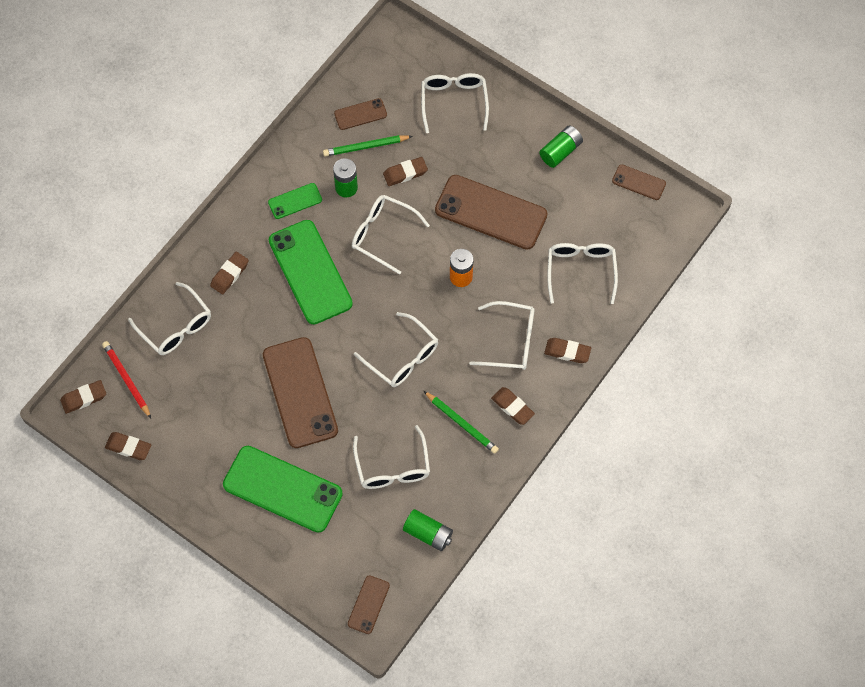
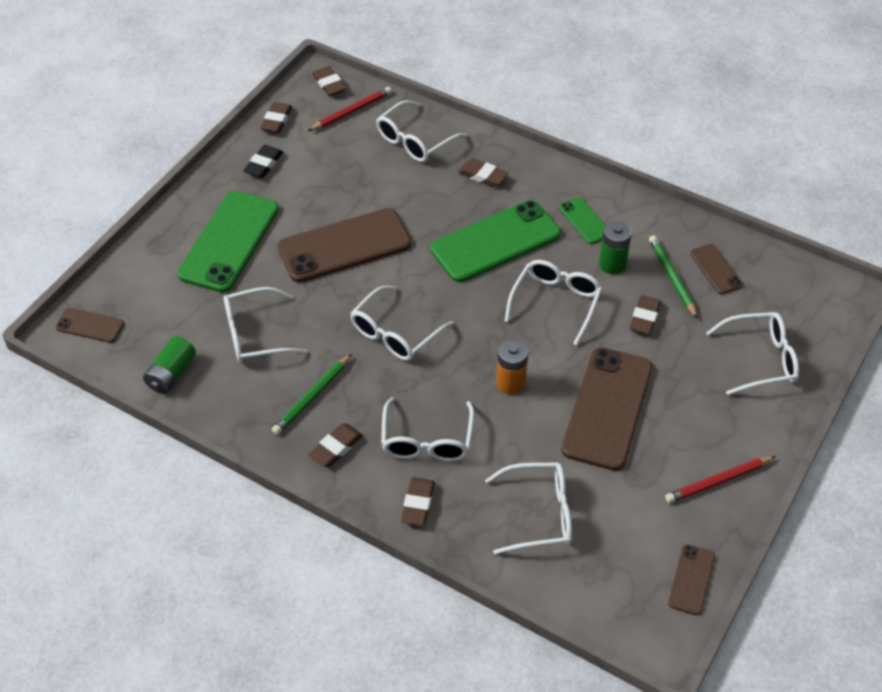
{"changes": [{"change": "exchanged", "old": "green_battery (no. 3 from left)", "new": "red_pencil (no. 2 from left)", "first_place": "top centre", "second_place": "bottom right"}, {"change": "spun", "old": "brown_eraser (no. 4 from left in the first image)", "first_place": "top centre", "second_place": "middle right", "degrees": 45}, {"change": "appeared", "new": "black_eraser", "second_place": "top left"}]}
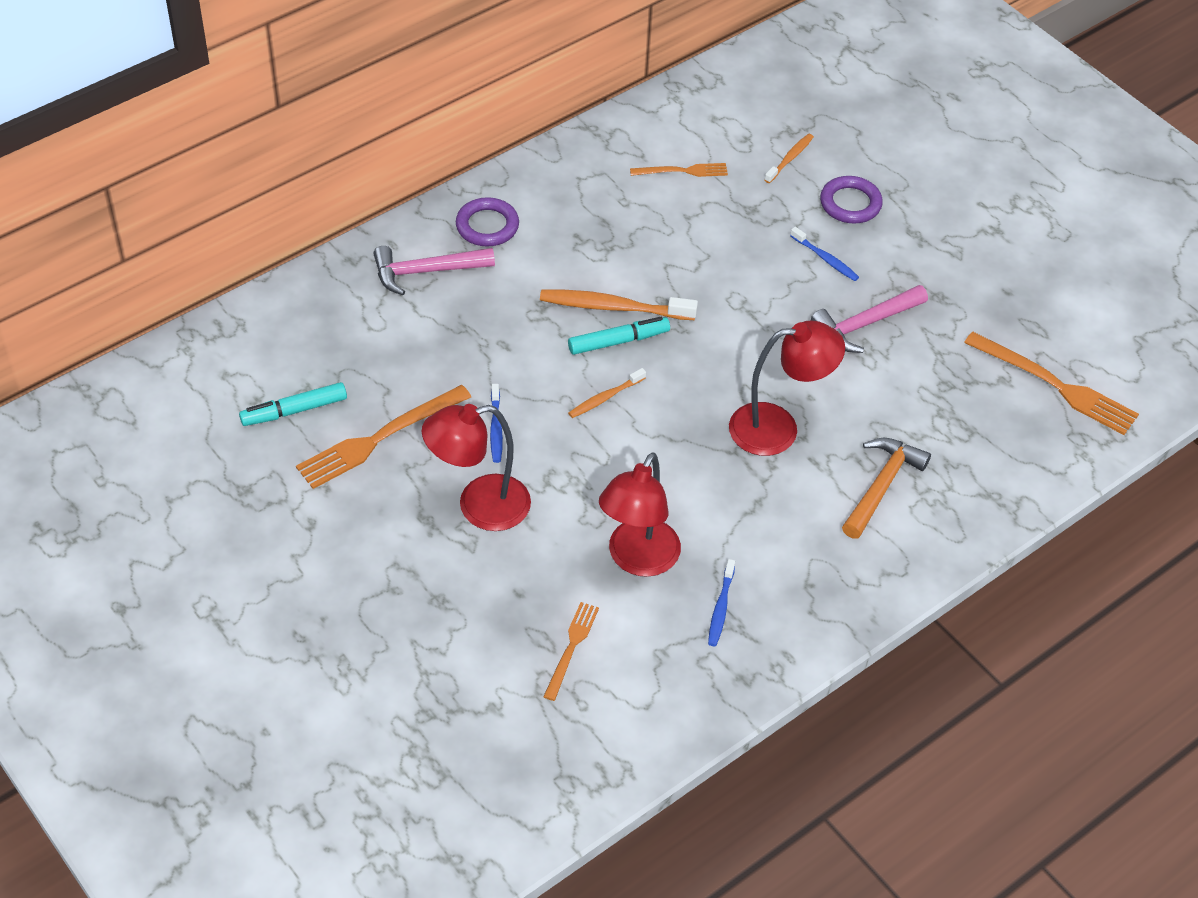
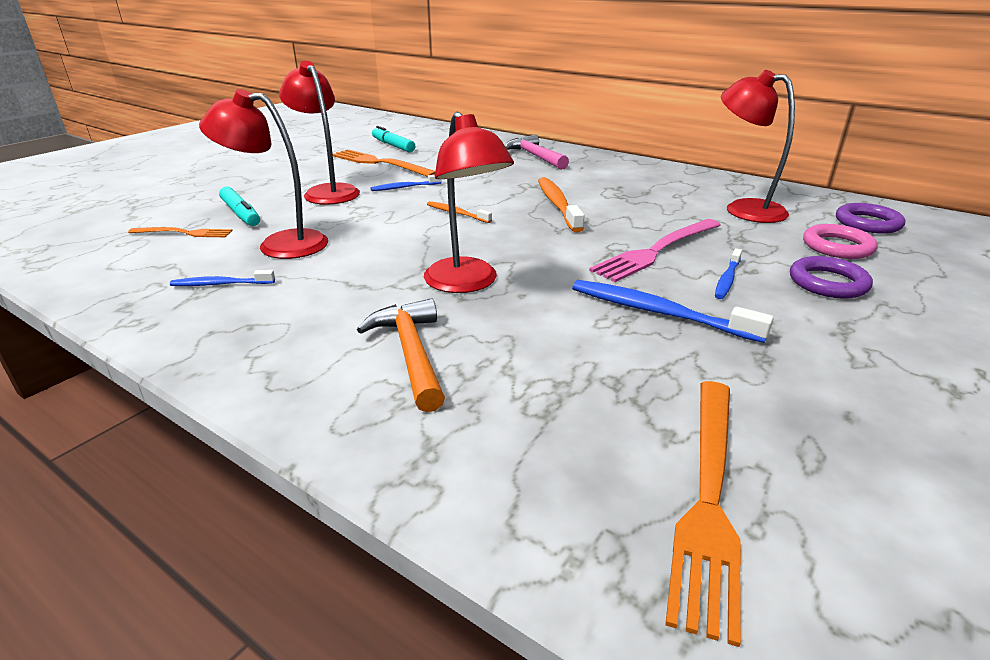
{"changes": [{"change": "exchanged", "old": "orange_toothbrush (no. 3 from left)", "new": "pink_ring", "first_place": "top centre", "second_place": "middle right"}, {"change": "exchanged", "old": "orange_fork (no. 3 from left)", "new": "red_lamp (no. 4 from left)", "first_place": "top centre", "second_place": "top right"}, {"change": "relocated", "old": "purple_ring (no. 1 from left in the first image)", "new": "purple_ring (no. 2 from left)", "first_place": "top centre", "second_place": "top right"}, {"change": "exchanged", "old": "pink_hammer (no. 2 from left)", "new": "blue_toothbrush (no. 3 from left)", "first_place": "middle right", "second_place": "middle right"}, {"change": "relocated", "old": "turquoise_marker (no. 2 from left in the first image)", "new": "turquoise_marker (no. 1 from left)", "first_place": "centre", "second_place": "top left"}, {"change": "spun", "old": "orange_hammer", "first_place": "middle right", "second_place": "centre", "degrees": -120}, {"change": "appeared", "new": "pink_fork", "second_place": "centre"}]}
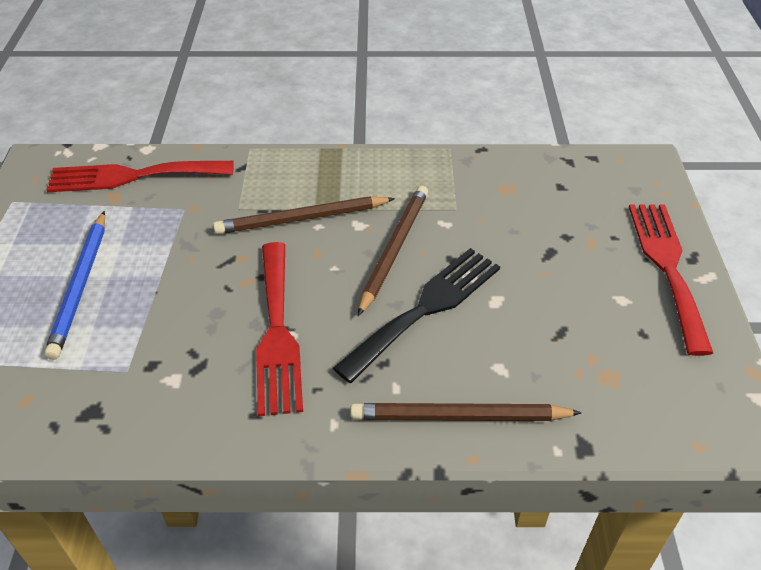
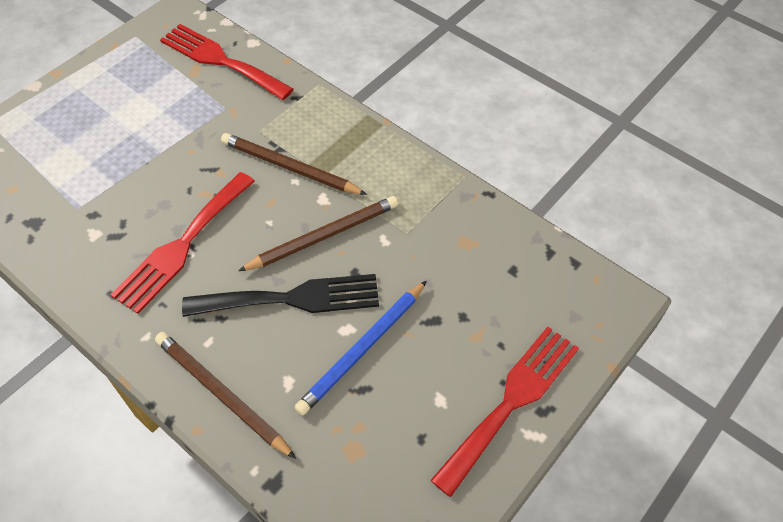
{"changes": [{"change": "relocated", "old": "blue_pencil", "first_place": "middle left", "second_place": "centre"}]}
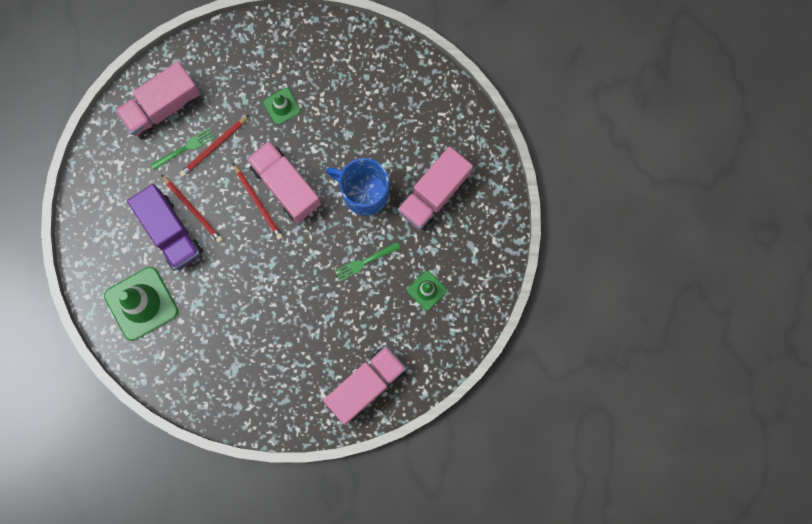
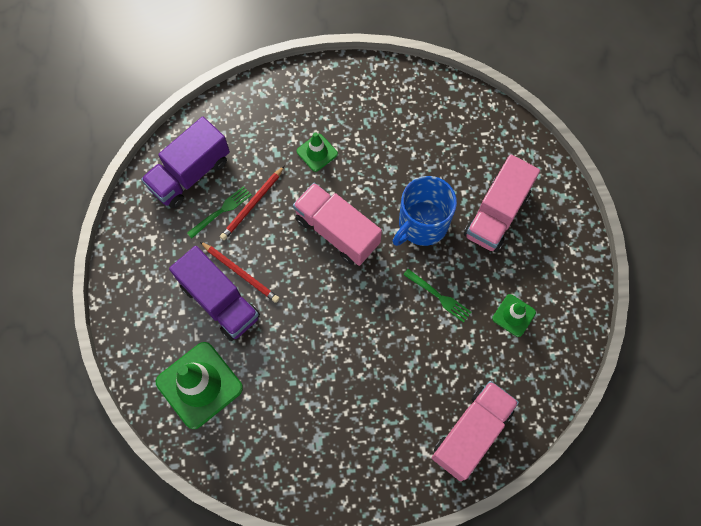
{"changes": [{"change": "colour", "old": "pink_truck (no. 1 from left)", "new": "purple_truck (no. 1 from left)", "first_place": "top left", "second_place": "top left"}, {"change": "spun", "old": "blue_mug", "first_place": "centre", "second_place": "centre", "degrees": -60}, {"change": "missing", "old": "red_pencil (no. 3 from left)", "first_place": "middle left"}, {"change": "spun", "old": "green_fork (no. 2 from left)", "first_place": "centre", "second_place": "centre", "degrees": -105}]}
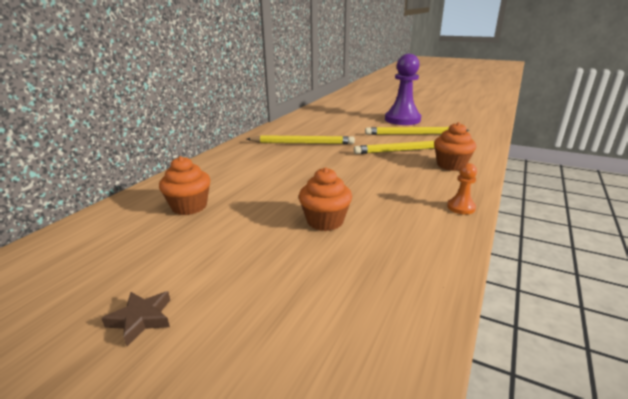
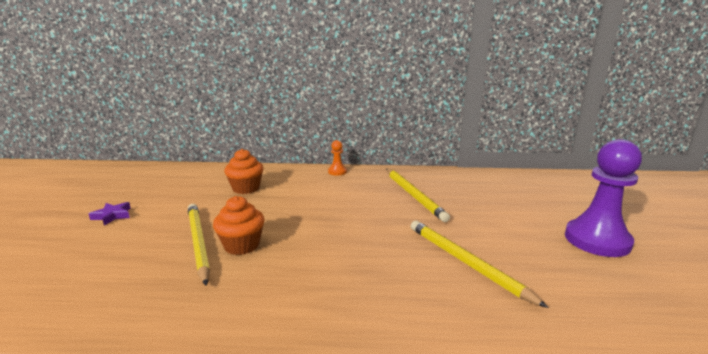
{"changes": [{"change": "missing", "old": "orange_cupcake (no. 3 from left)", "first_place": "middle right"}, {"change": "relocated", "old": "yellow_pencil (no. 3 from left in the first image)", "new": "yellow_pencil (no. 1 from left)", "first_place": "top centre", "second_place": "bottom left"}, {"change": "relocated", "old": "orange_pawn", "first_place": "middle right", "second_place": "centre"}, {"change": "colour", "old": "brown_star", "new": "purple_star", "first_place": "bottom left", "second_place": "middle left"}]}
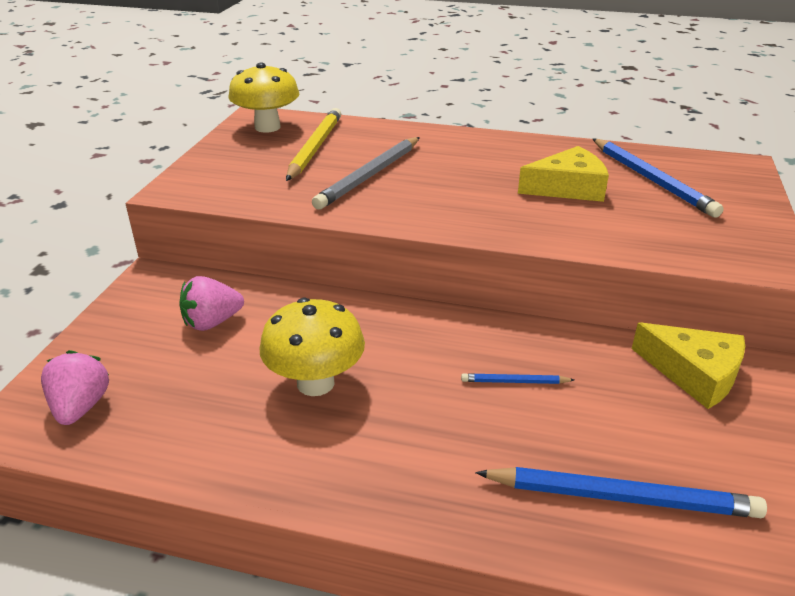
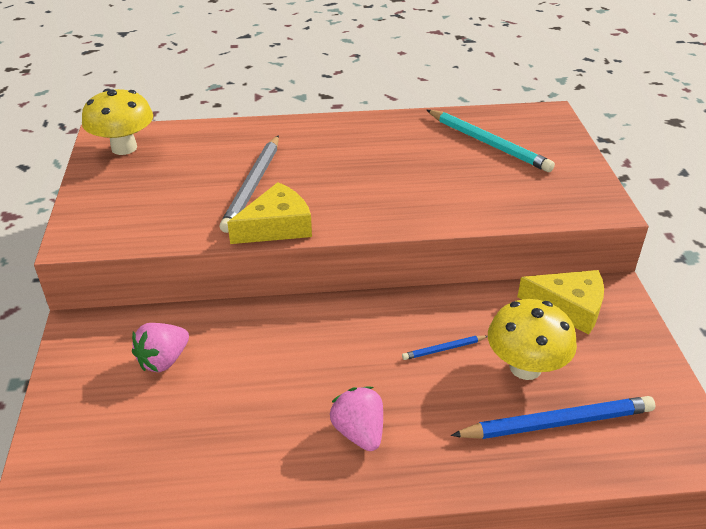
{"changes": [{"change": "missing", "old": "yellow_pencil", "first_place": "top centre"}, {"change": "colour", "old": "blue_pencil (no. 3 from left)", "new": "turquoise_pencil", "first_place": "top right", "second_place": "top right"}, {"change": "relocated", "old": "yellow_cheese (no. 1 from left)", "first_place": "top right", "second_place": "centre"}, {"change": "relocated", "old": "yellow_mushroom (no. 2 from left)", "first_place": "centre", "second_place": "middle right"}, {"change": "relocated", "old": "pink_strawberry (no. 1 from left in the first image)", "new": "pink_strawberry (no. 2 from left)", "first_place": "middle left", "second_place": "bottom centre"}]}
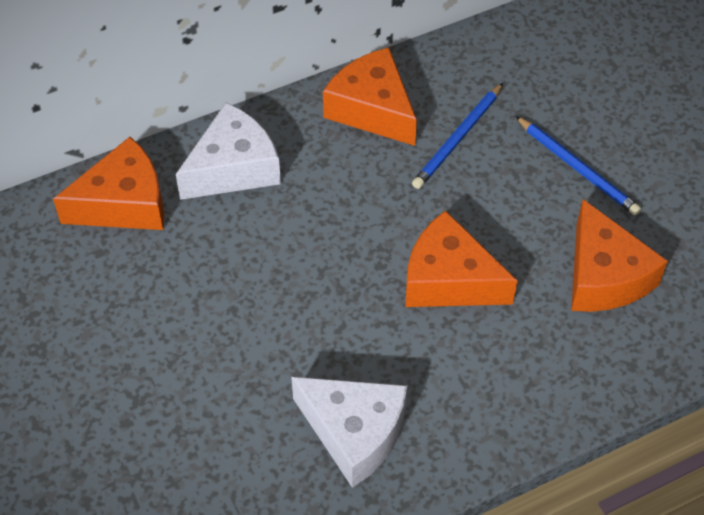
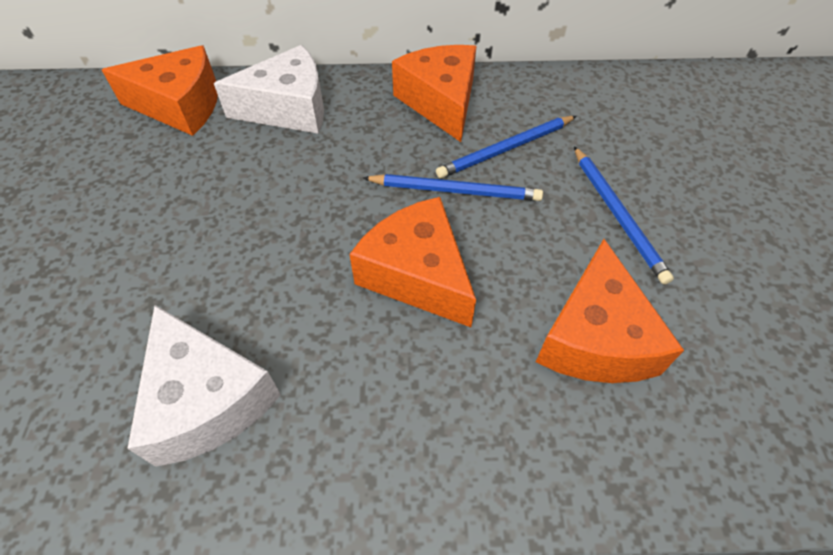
{"changes": [{"change": "appeared", "new": "blue_pencil (no. 1 from left)", "second_place": "centre"}]}
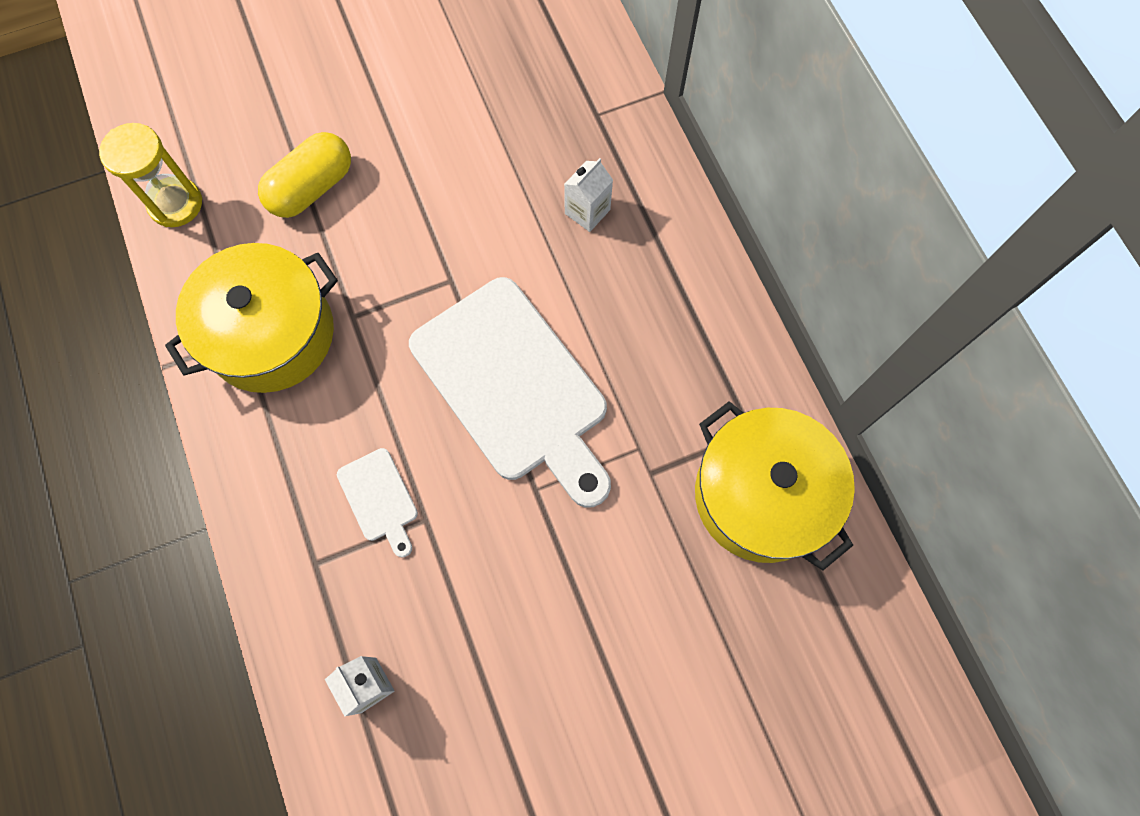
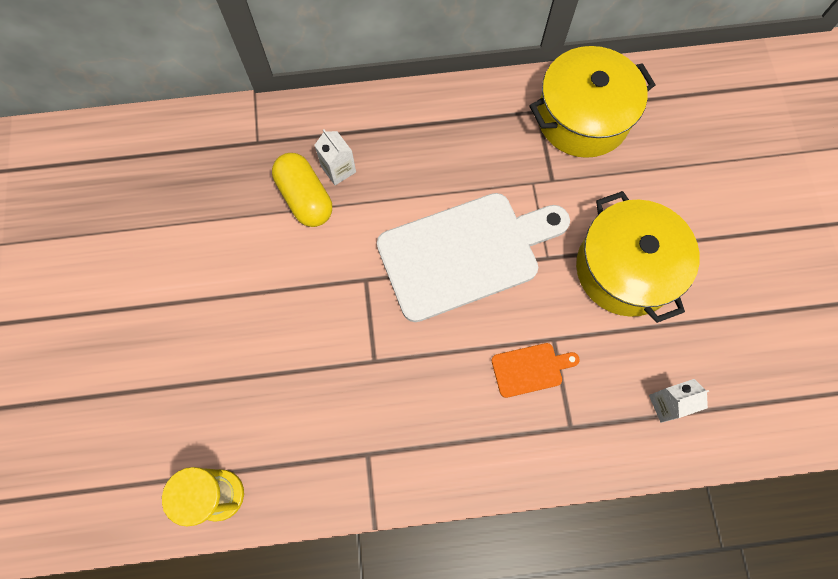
{"changes": [{"change": "relocated", "old": "yellow_capsule", "first_place": "top left", "second_place": "top centre"}, {"change": "relocated", "old": "yellow_pot (no. 1 from left in the first image)", "new": "yellow_pot (no. 2 from left)", "first_place": "middle left", "second_place": "middle right"}, {"change": "colour", "old": "white_cutting_board (no. 1 from left)", "new": "orange_cutting_board", "first_place": "middle left", "second_place": "centre"}]}
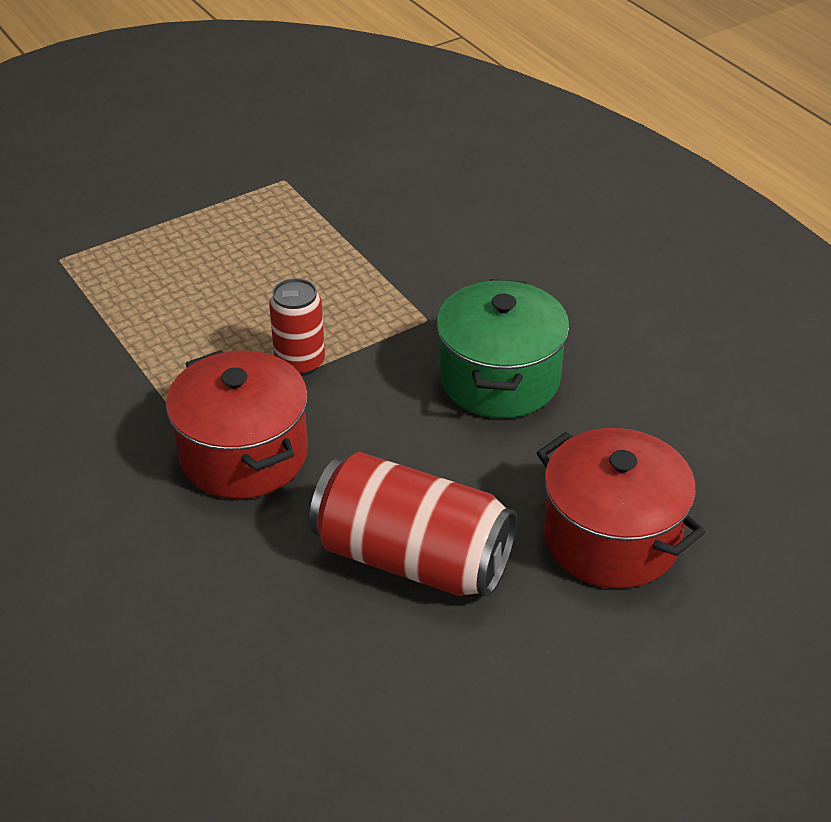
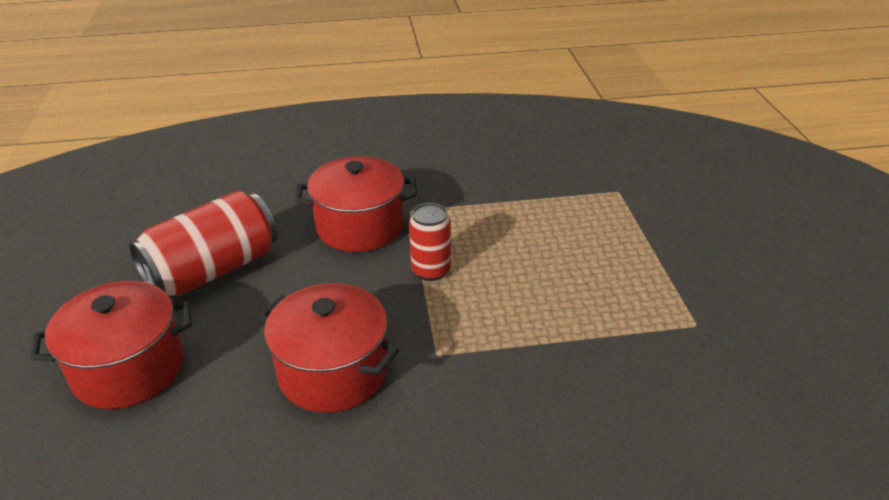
{"changes": [{"change": "colour", "old": "green_pot", "new": "red_pot (no. 2 from left)", "first_place": "centre", "second_place": "bottom centre"}]}
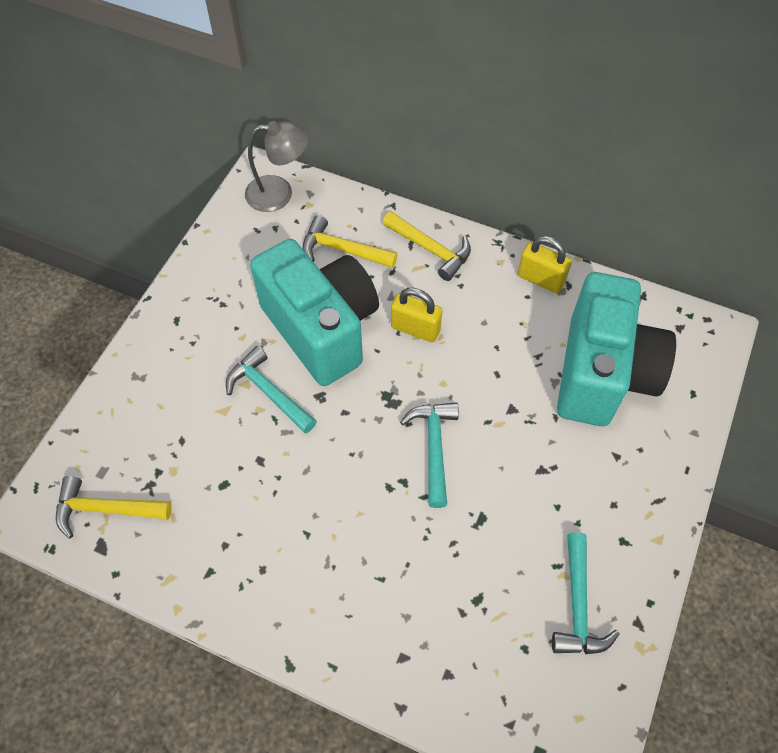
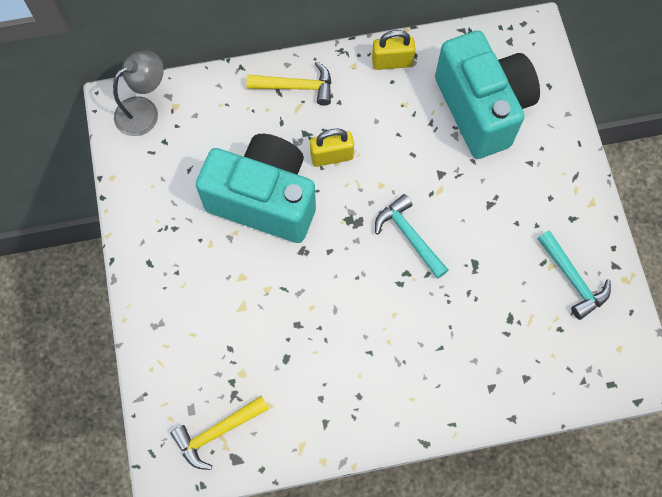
{"changes": [{"change": "missing", "old": "yellow_hammer (no. 2 from left)", "first_place": "top centre"}, {"change": "missing", "old": "turquoise_hammer (no. 1 from left)", "first_place": "centre"}]}
